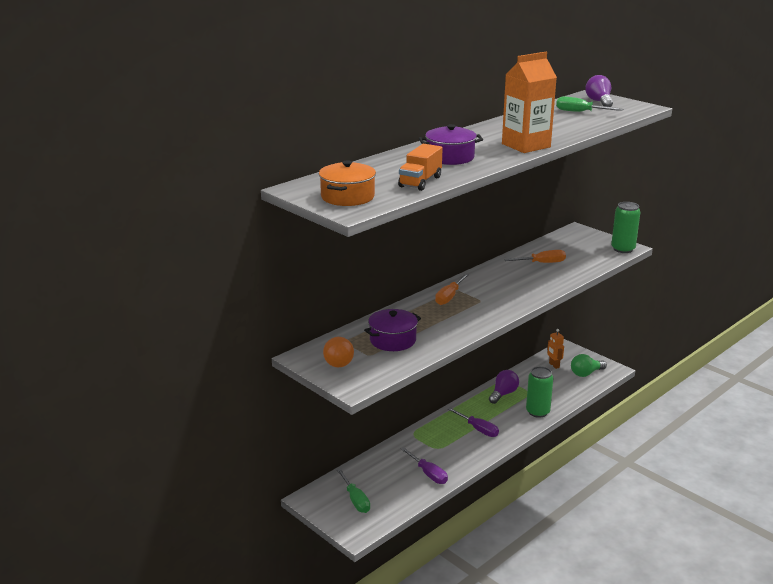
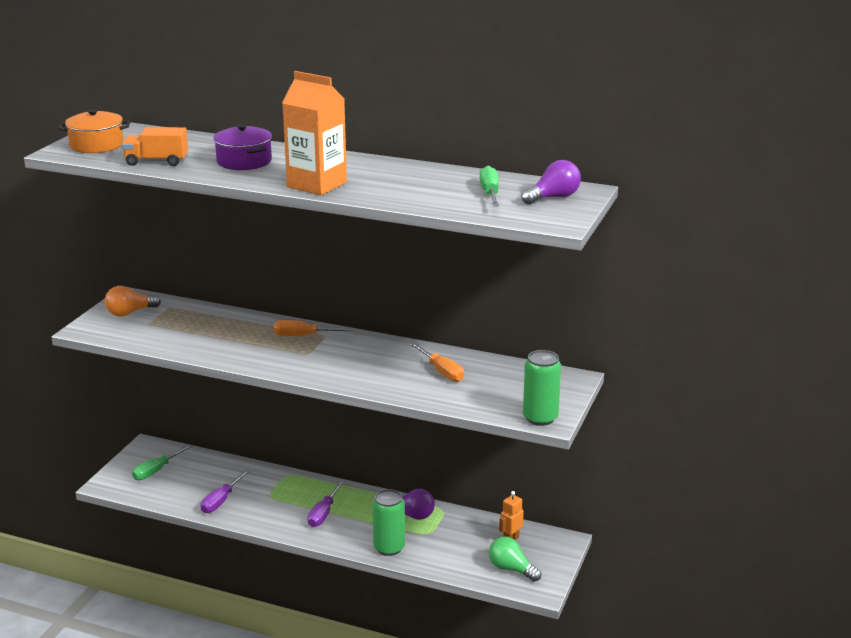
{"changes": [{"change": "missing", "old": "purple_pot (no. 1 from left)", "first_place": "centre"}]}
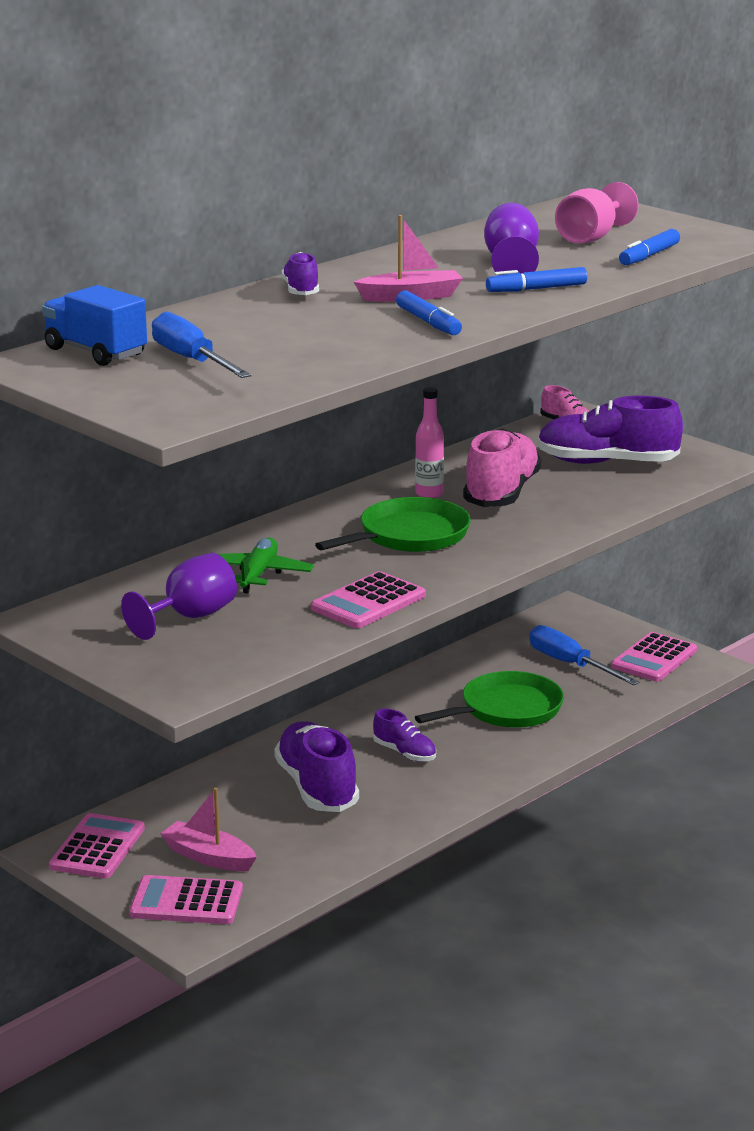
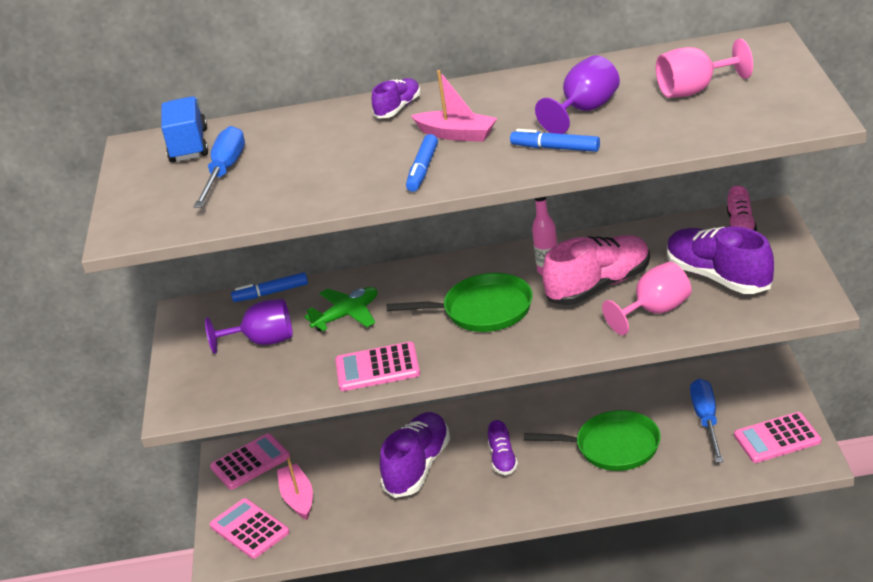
{"changes": [{"change": "relocated", "old": "blue_marker (no. 3 from left in the first image)", "new": "blue_marker (no. 1 from left)", "first_place": "top right", "second_place": "middle left"}, {"change": "appeared", "new": "pink_goblet (no. 1 from left)", "second_place": "middle right"}]}
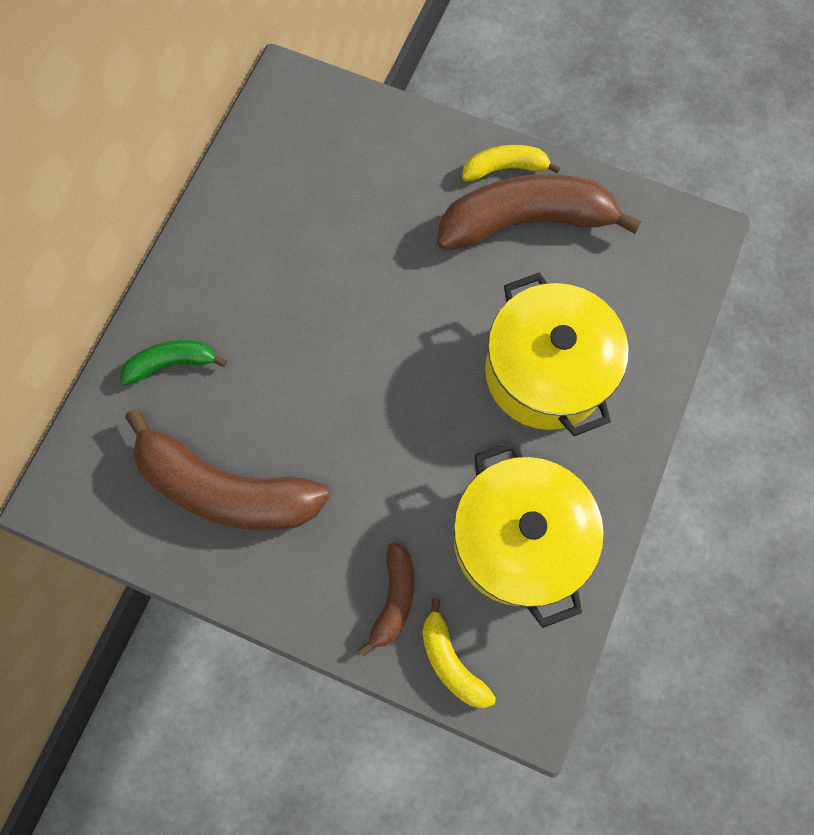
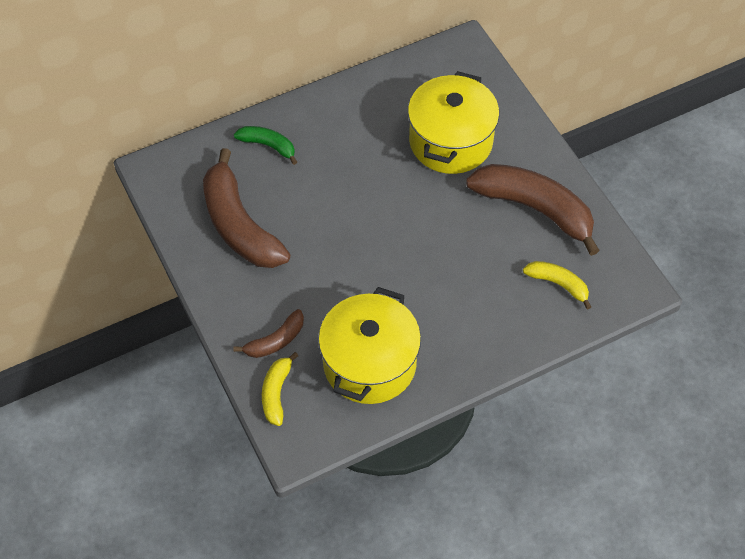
{"changes": [{"change": "relocated", "old": "yellow_banana (no. 2 from left)", "first_place": "top centre", "second_place": "middle right"}, {"change": "relocated", "old": "yellow_pot (no. 2 from left)", "first_place": "middle right", "second_place": "top centre"}]}
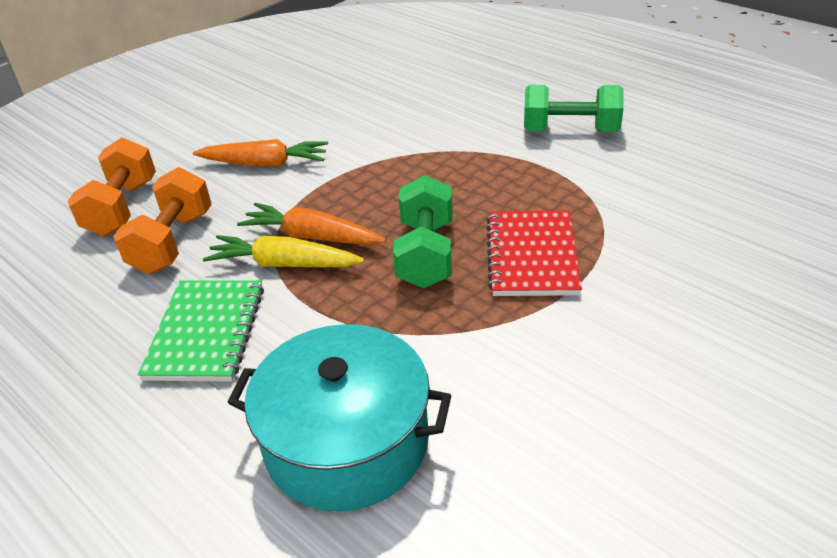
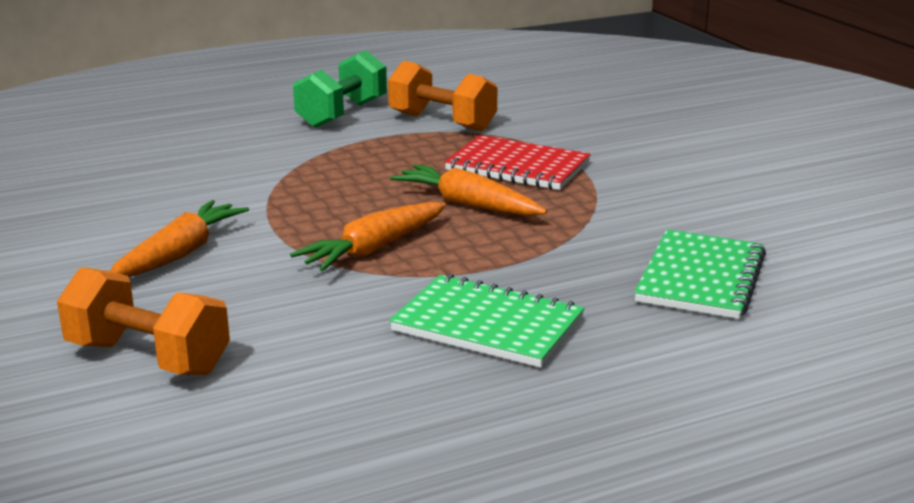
{"changes": [{"change": "relocated", "old": "orange_dumbbell (no. 2 from left)", "first_place": "middle left", "second_place": "top centre"}, {"change": "exchanged", "old": "green_dumbbell (no. 1 from left)", "new": "orange_carrot (no. 3 from left)", "first_place": "centre", "second_place": "centre"}, {"change": "missing", "old": "yellow_carrot", "first_place": "centre"}, {"change": "exchanged", "old": "turquoise_pot", "new": "green_notebook (no. 2 from left)", "first_place": "bottom centre", "second_place": "middle right"}]}
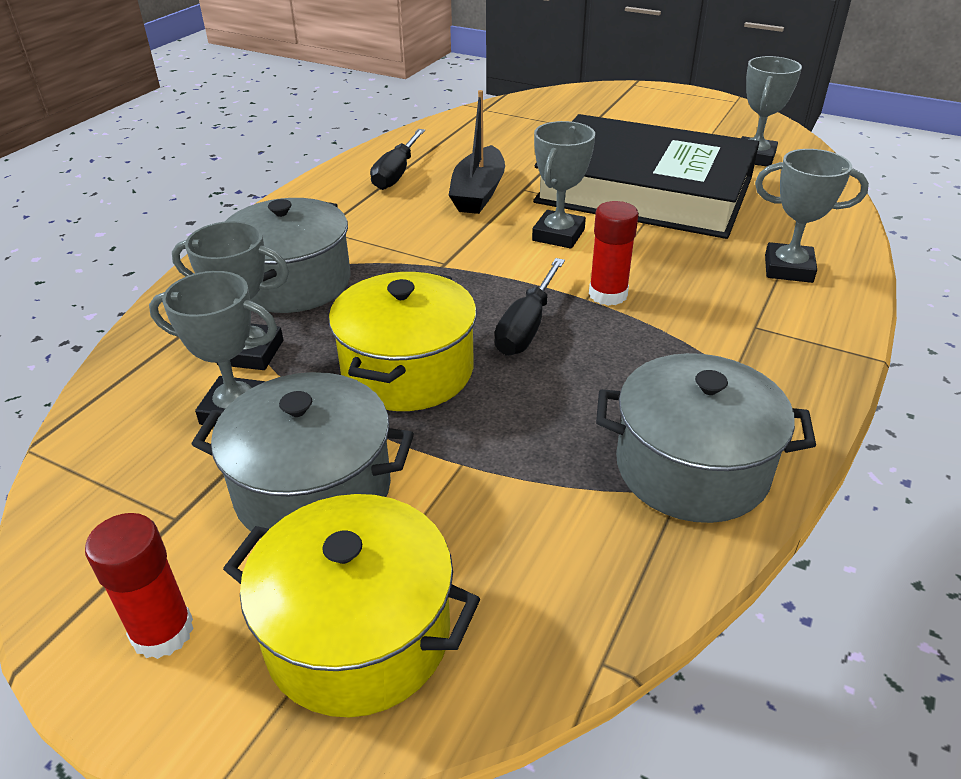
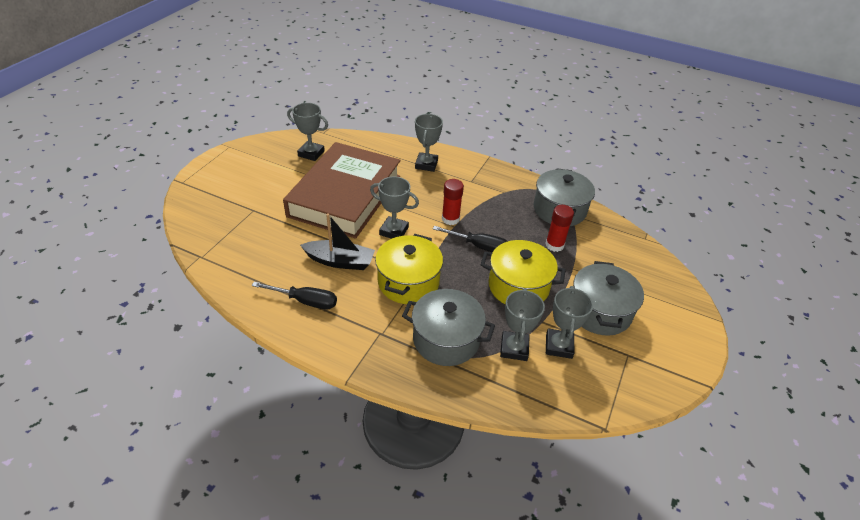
{"changes": [{"change": "colour", "old": "black_book", "new": "brown_book", "first_place": "top right", "second_place": "centre"}, {"change": "relocated", "old": "yellow_pot (no. 1 from left)", "first_place": "bottom centre", "second_place": "centre"}, {"change": "relocated", "old": "red_glue_stick (no. 1 from left in the first image)", "new": "red_glue_stick (no. 2 from left)", "first_place": "bottom left", "second_place": "centre"}]}
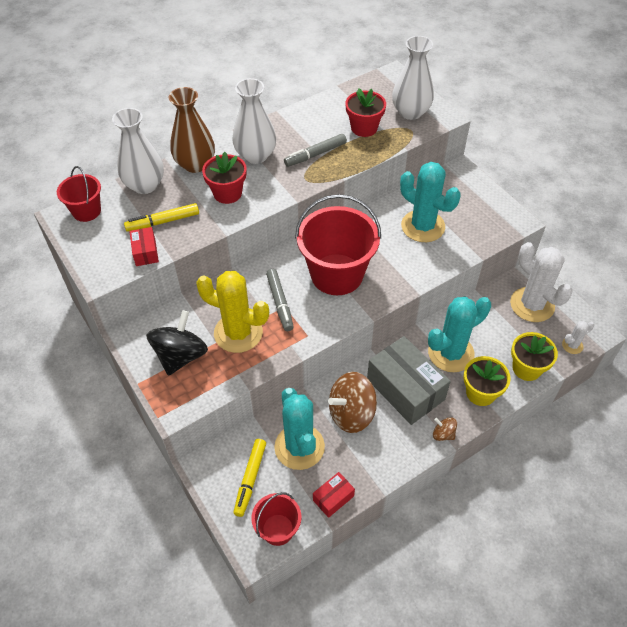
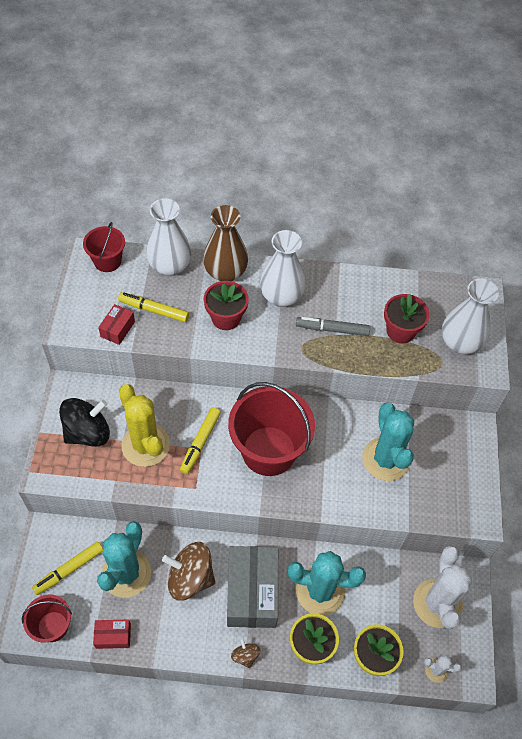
{"changes": [{"change": "colour", "old": "grey_marker (no. 1 from left)", "new": "yellow_marker (no. 3 from left)", "first_place": "centre", "second_place": "centre"}]}
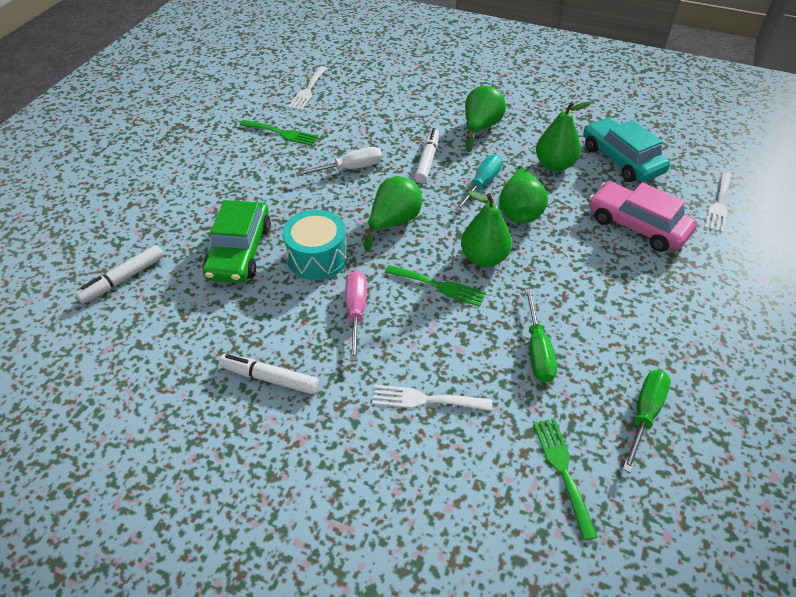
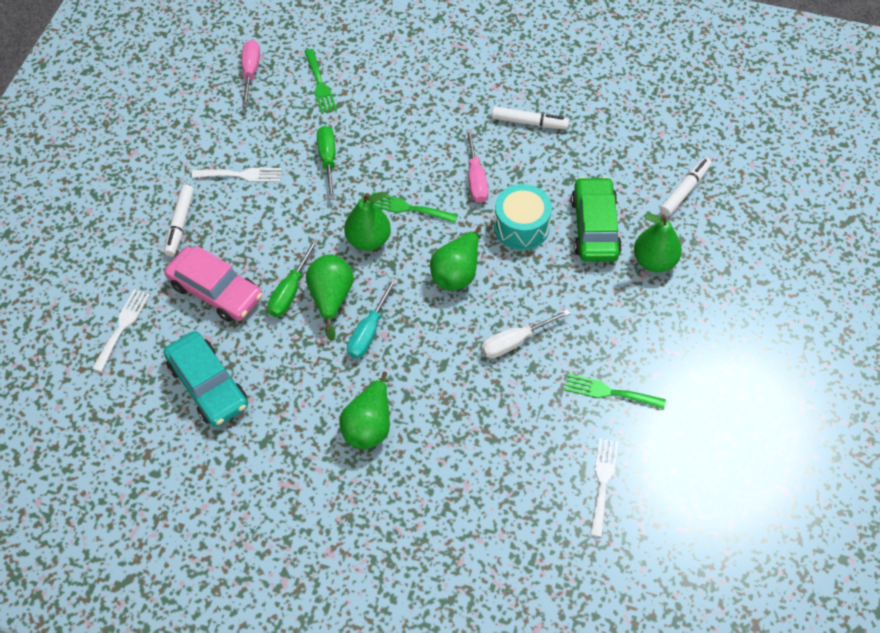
{"changes": [{"change": "relocated", "old": "green_pear (no. 5 from left)", "first_place": "top right", "second_place": "middle right"}, {"change": "relocated", "old": "white_marker (no. 3 from left in the first image)", "new": "white_marker (no. 1 from left)", "first_place": "top centre", "second_place": "middle left"}, {"change": "relocated", "old": "green_screwdriver (no. 2 from left in the first image)", "new": "green_screwdriver (no. 1 from left)", "first_place": "bottom right", "second_place": "middle left"}, {"change": "relocated", "old": "white_fork (no. 2 from left)", "first_place": "bottom centre", "second_place": "top left"}, {"change": "appeared", "new": "pink_screwdriver (no. 1 from left)", "second_place": "top left"}]}
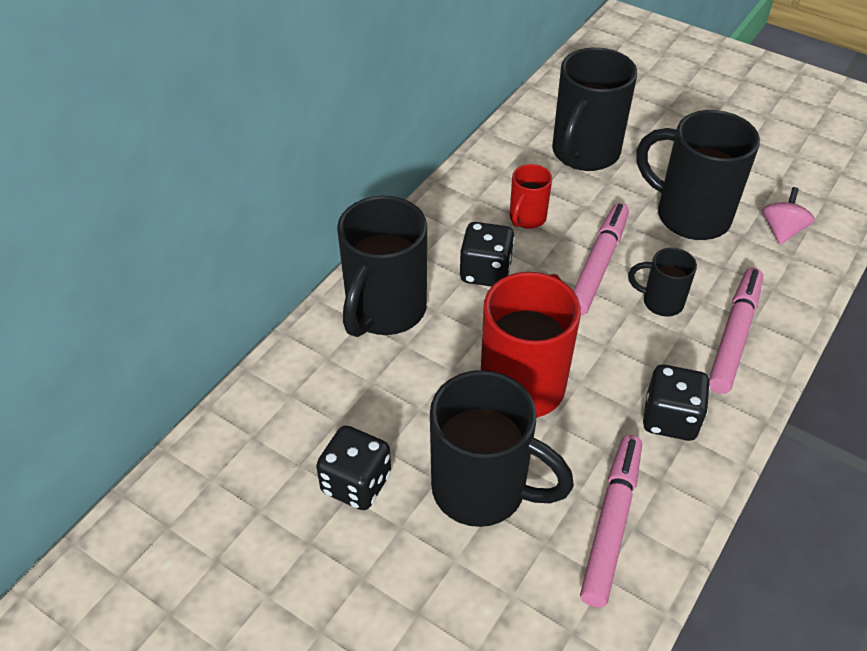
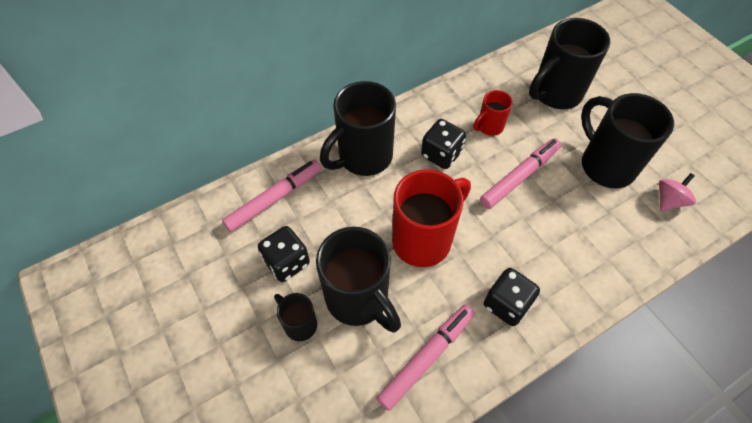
{"changes": [{"change": "relocated", "old": "black_mug (no. 4 from left in the first image)", "new": "black_mug (no. 1 from left)", "first_place": "middle right", "second_place": "bottom centre"}, {"change": "relocated", "old": "pink_marker (no. 3 from left in the first image)", "new": "pink_marker (no. 1 from left)", "first_place": "middle right", "second_place": "centre"}]}
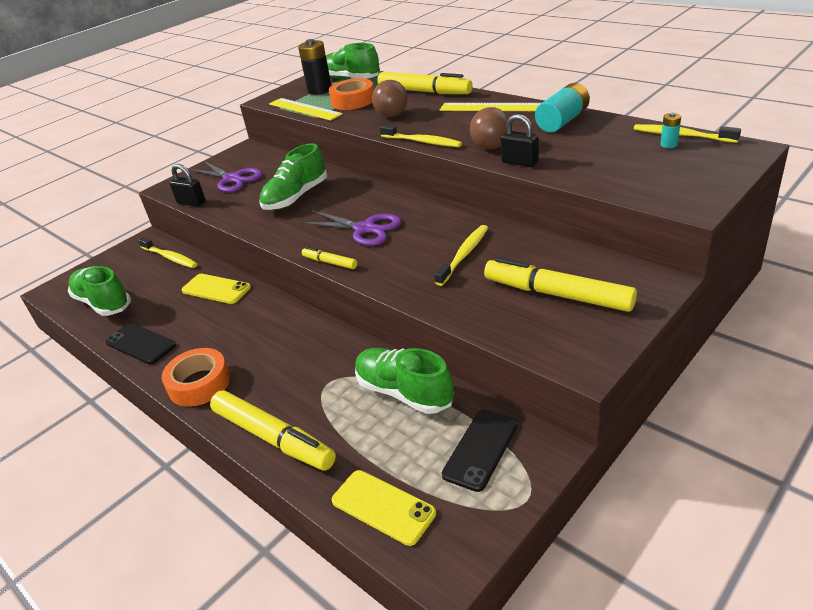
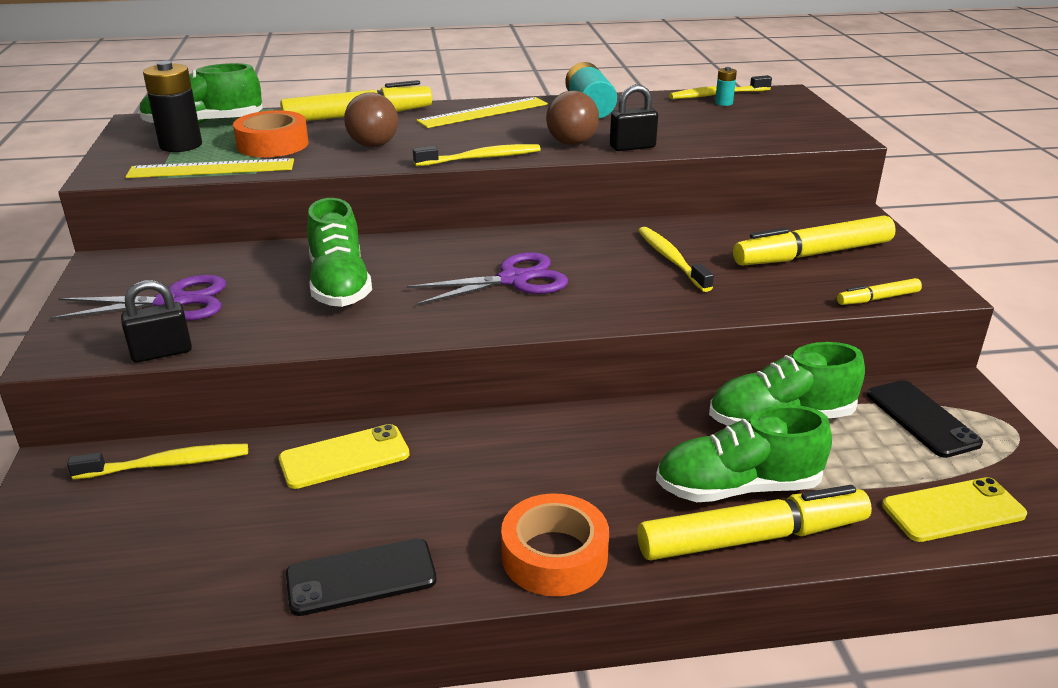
{"changes": [{"change": "relocated", "old": "yellow_marker (no. 2 from left in the first image)", "new": "yellow_marker (no. 4 from left)", "first_place": "centre", "second_place": "middle right"}, {"change": "relocated", "old": "green_shoe (no. 1 from left in the first image)", "new": "green_shoe (no. 3 from left)", "first_place": "middle left", "second_place": "middle right"}]}
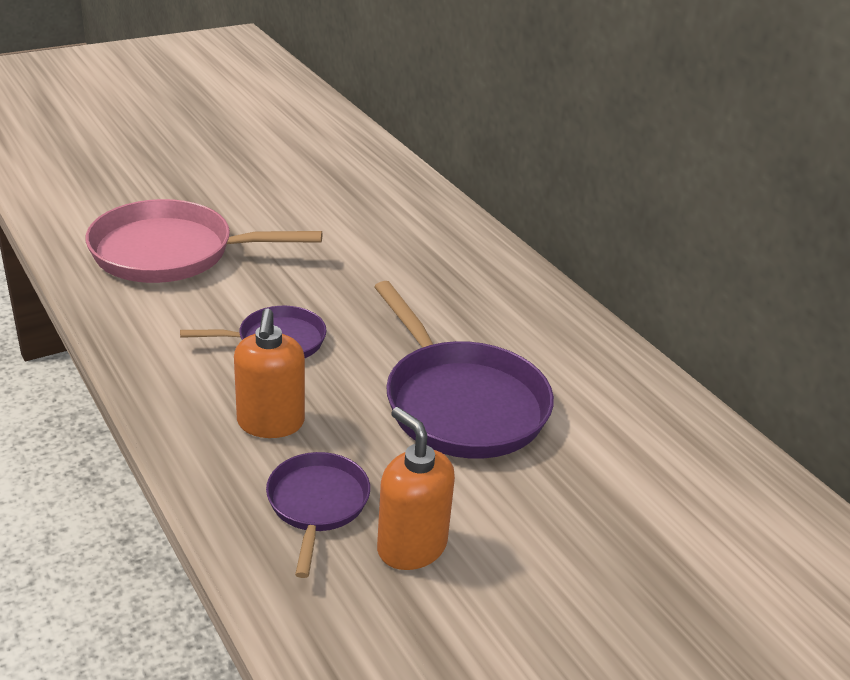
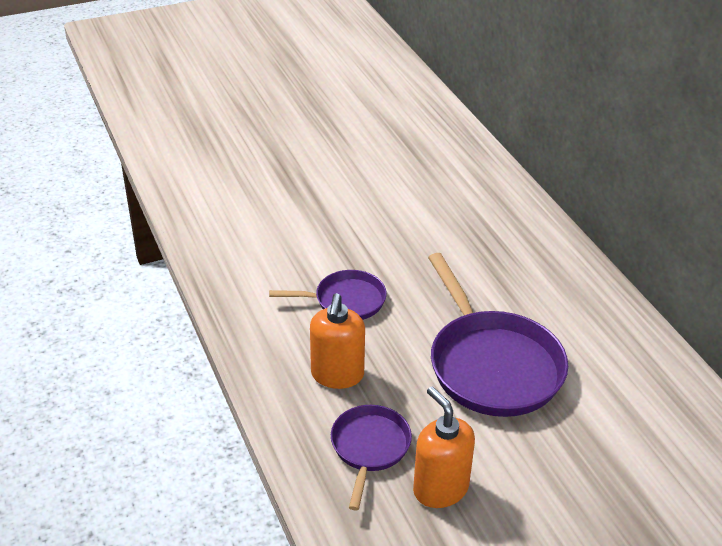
{"changes": [{"change": "missing", "old": "pink_pan", "first_place": "middle left"}]}
